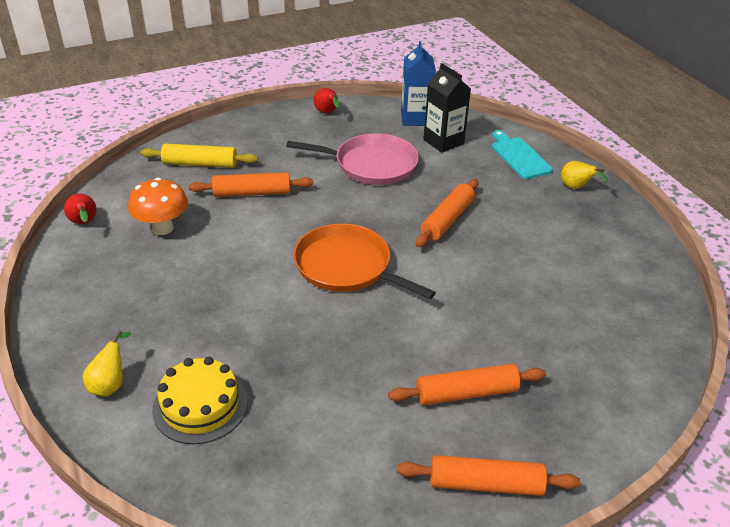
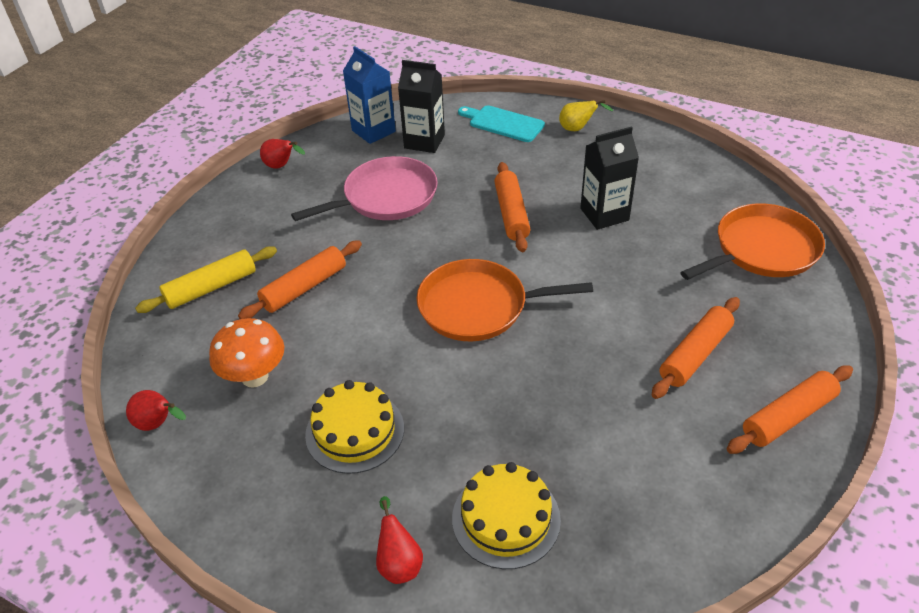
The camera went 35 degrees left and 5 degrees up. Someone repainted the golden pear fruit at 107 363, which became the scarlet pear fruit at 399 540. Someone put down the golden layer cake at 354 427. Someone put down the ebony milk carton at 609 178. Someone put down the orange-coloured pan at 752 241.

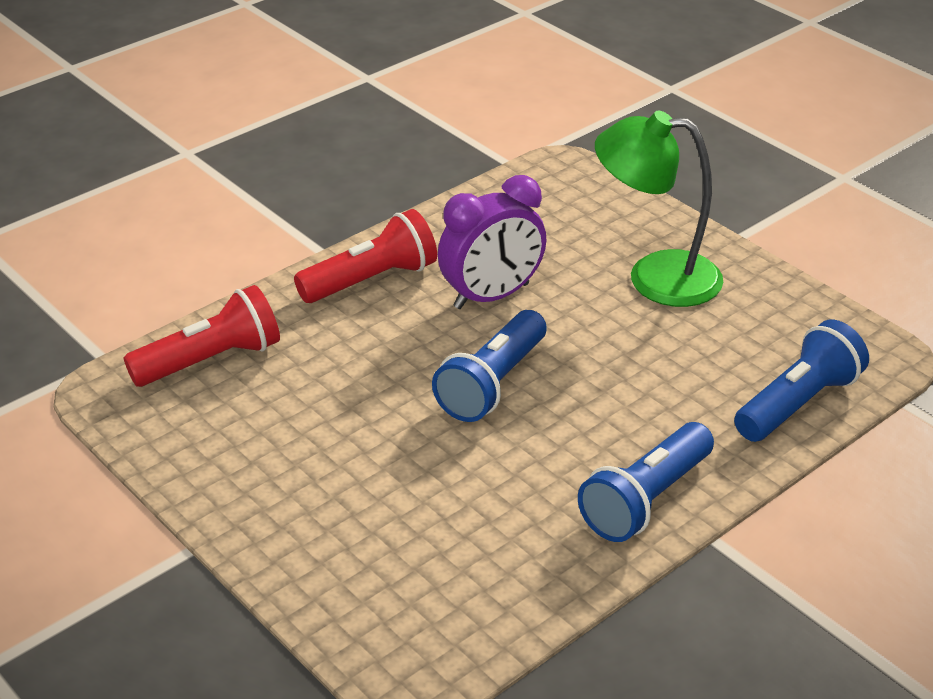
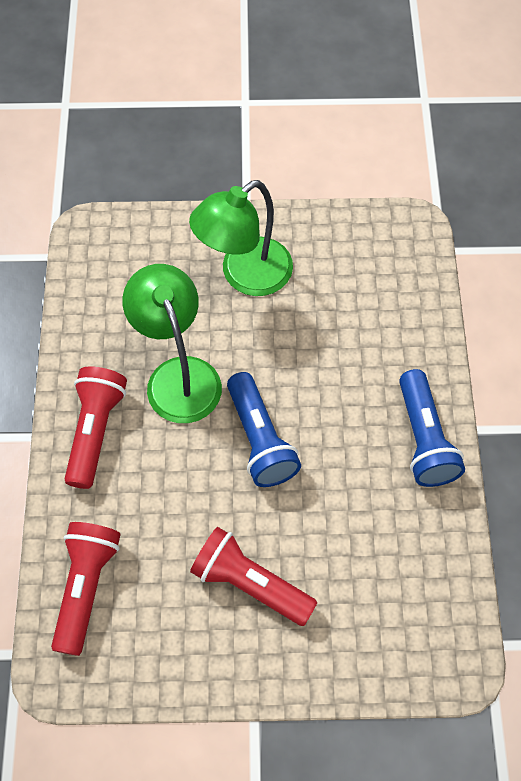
The camera went 50 degrees left and 25 degrees up. Someone swapped the purple clock at 492 242 for the emerald desk lamp at 172 343. Someone took away the royal blue flashlight at 801 380. Someone put down the scarlet flashlight at 253 576.

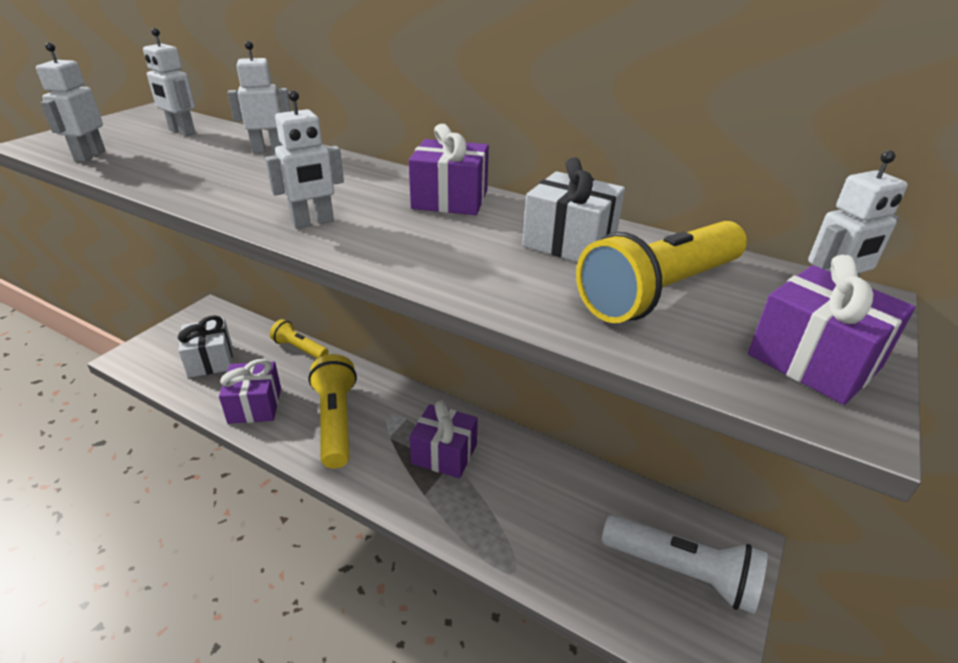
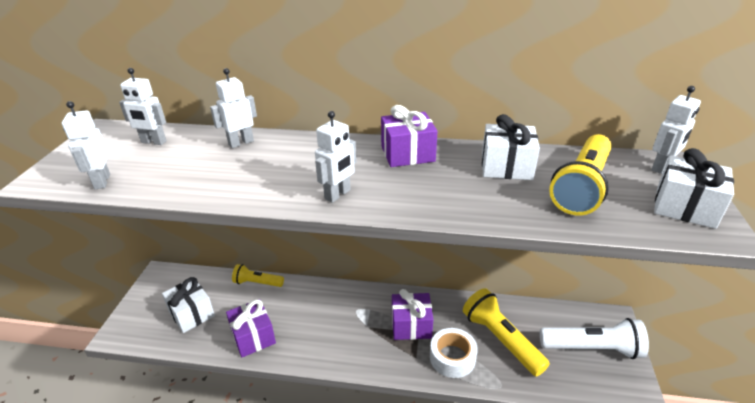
The camera went 20 degrees left and 0 degrees up. Someone carried the golden flashlight from 332 411 to 506 332. Someone repainted the purple present at 831 330, which became the snow-white present at 694 188. Someone put down the snow-white roll of tape at 454 353.

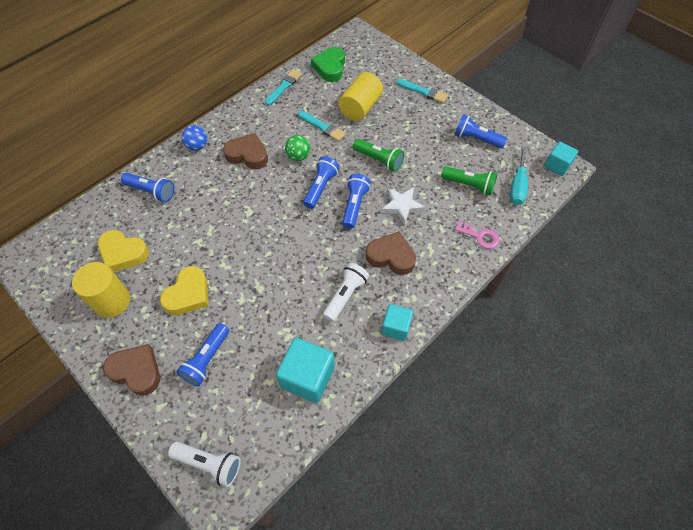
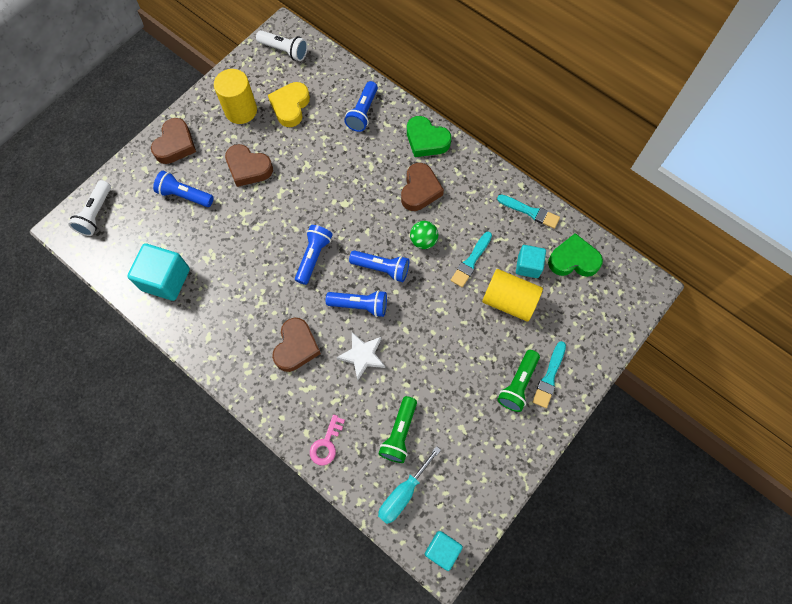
The camera went 85 degrees right and 10 degrees up. Someone repainted the golden heart shape at 184 290, which became the brown heart shape at 249 165. Someone swapped the royal blue ball at 194 138 for the emerald heart shape at 429 136. Someone carried the snow-white flashlight from 346 292 to 282 45. Someone carried the emerald flashlight from 378 155 to 518 381. Someone carried the turquoise solid cube from 397 322 to 531 261. Someone carried the royal blue flashlight from 481 131 to 314 255. Someone rotated the turquoise flat screwdriver at 519 176 by 60 degrees counterclockwise.

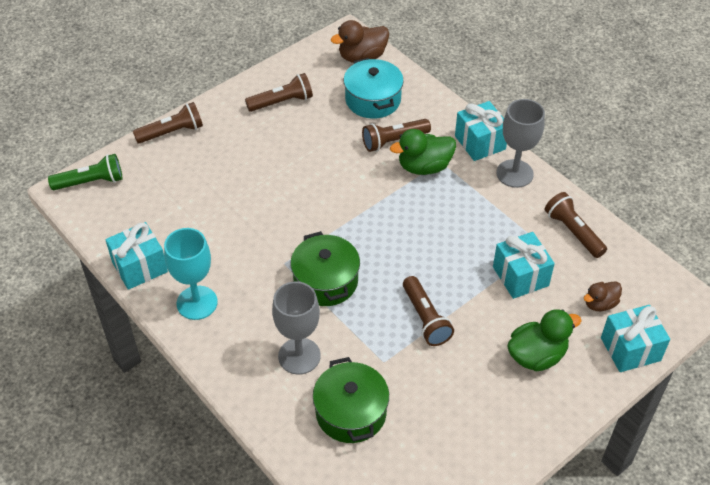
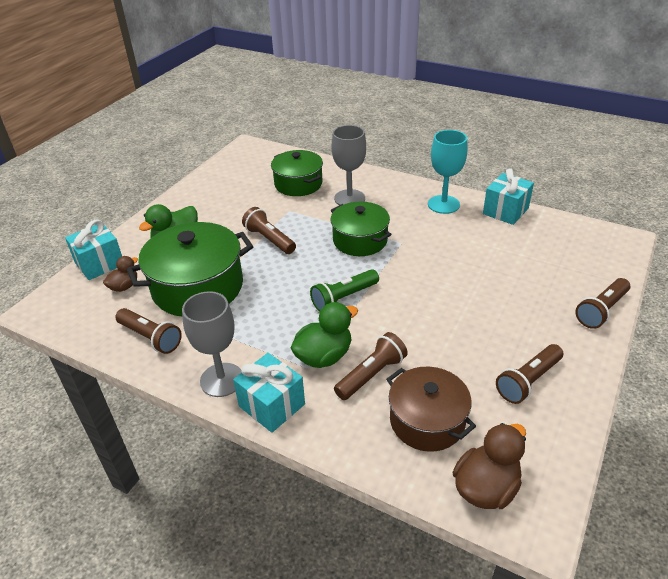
The camera went 160 degrees right and 10 degrees down. Someone carried the emerald flashlight from 85 172 to 344 290. Someone repainted the turquoise cooking pot at 374 88, which became the brown cooking pot at 431 409. Someone swapped the turquoise present at 524 265 for the emerald cooking pot at 190 269.

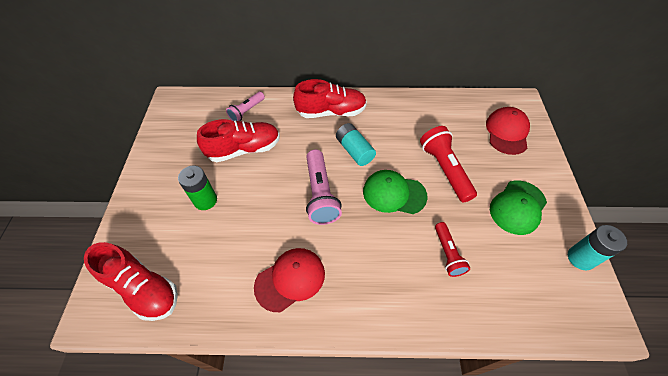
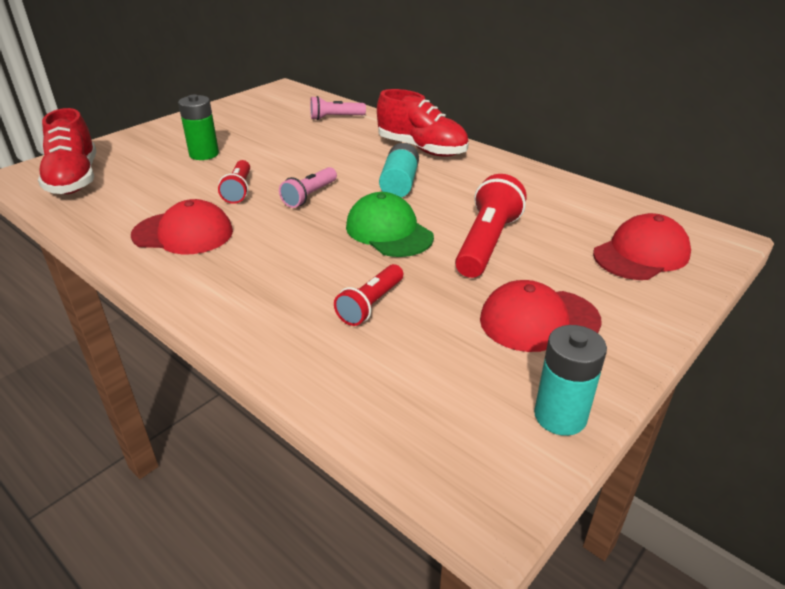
The camera went 40 degrees right and 20 degrees down. Someone took away the scarlet lace-up shoe at 238 140. Someone scaled the rosy flashlight at 324 187 by 0.61. Someone repainted the emerald peaked cap at 518 207, which became the scarlet peaked cap at 541 316. Someone put down the scarlet flashlight at 234 182.

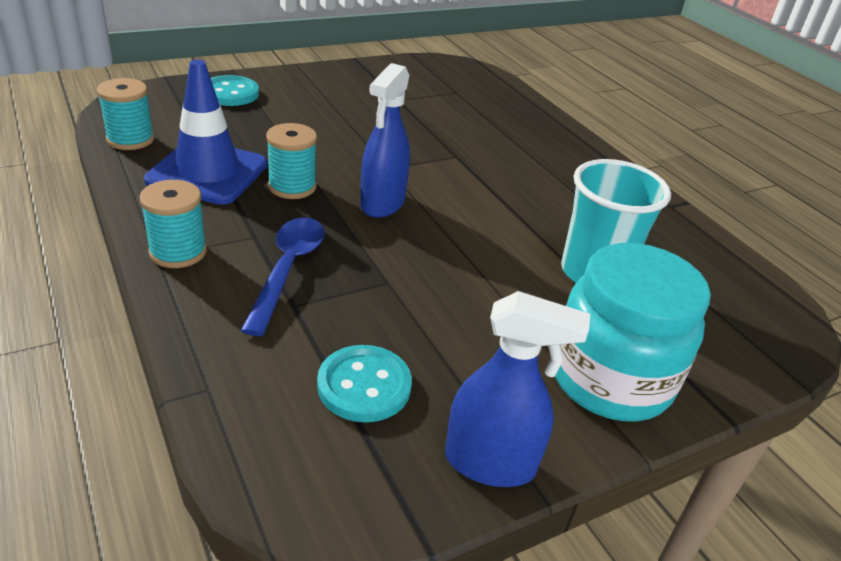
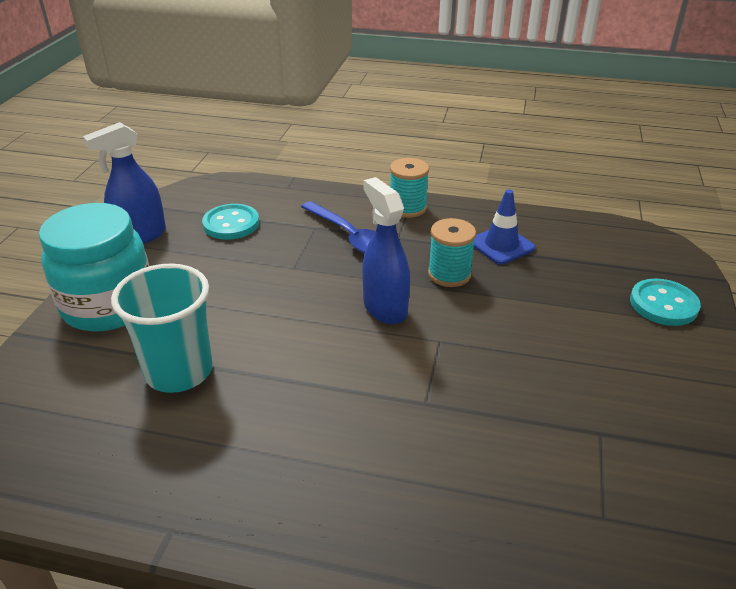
The camera went 135 degrees right and 0 degrees up. Someone took away the turquoise bobbin at 125 114. Someone scaled the royal blue road cone at 205 132 by 0.63.

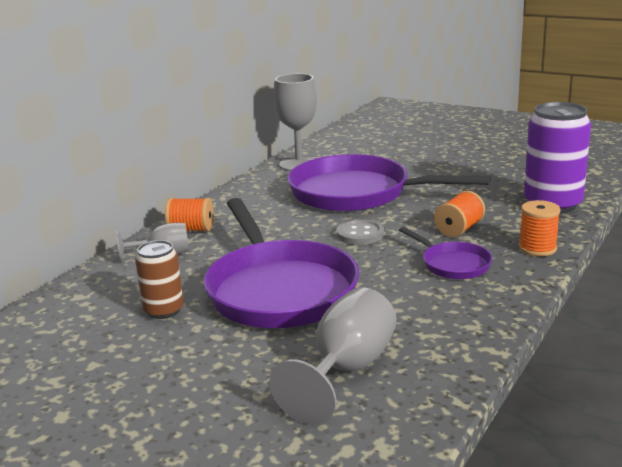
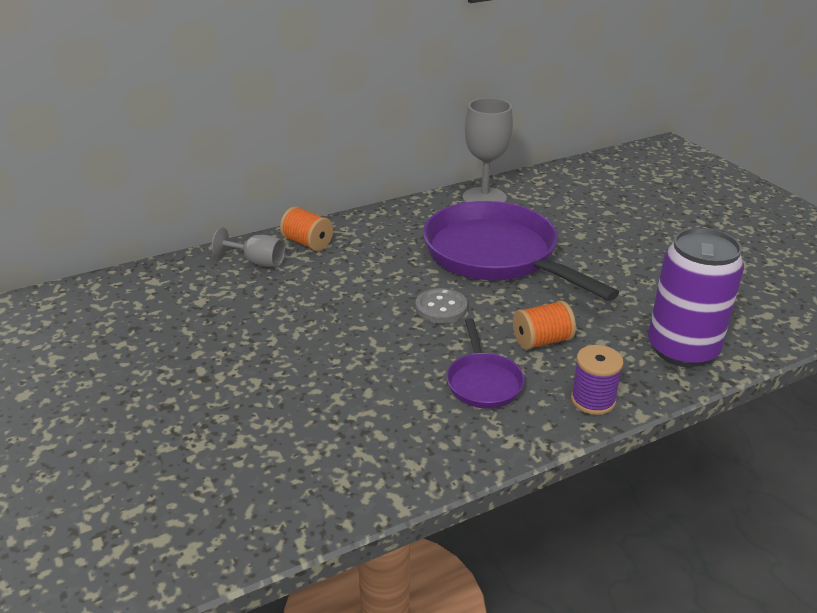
The camera went 30 degrees right and 10 degrees up. Someone took away the brown soda can at 159 279. Someone took away the purple pan at 281 263. Someone took away the ash-grey goblet at 333 356. Someone repainted the orange-coloured bobbin at 540 228, which became the purple bobbin at 597 380.

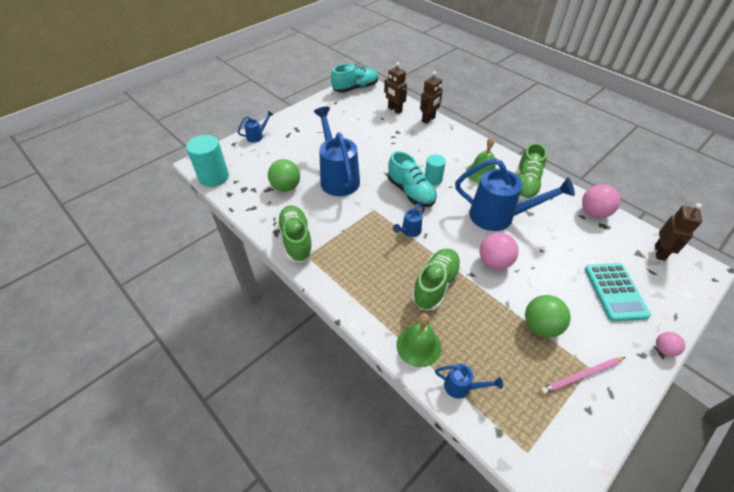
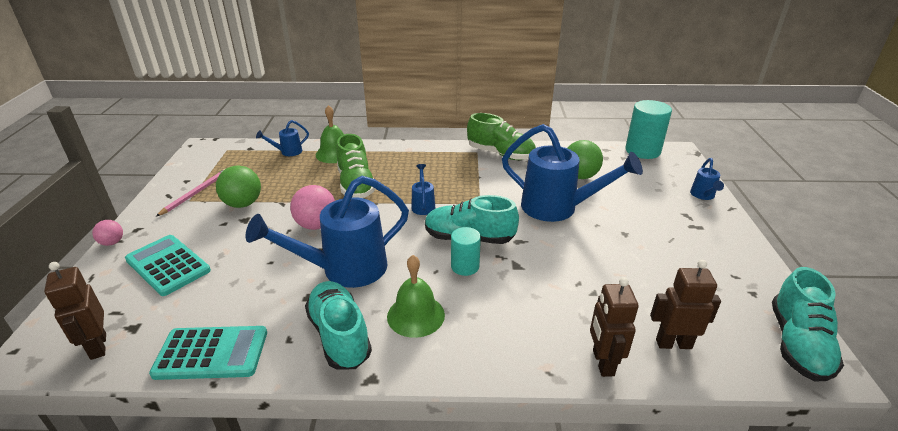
The camera went 135 degrees right and 15 degrees down. Someone repainted the emerald lace-up shoe at 532 172, which became the turquoise lace-up shoe at 338 325. Someone swapped the rosy ball at 601 201 for the turquoise calculator at 208 353.

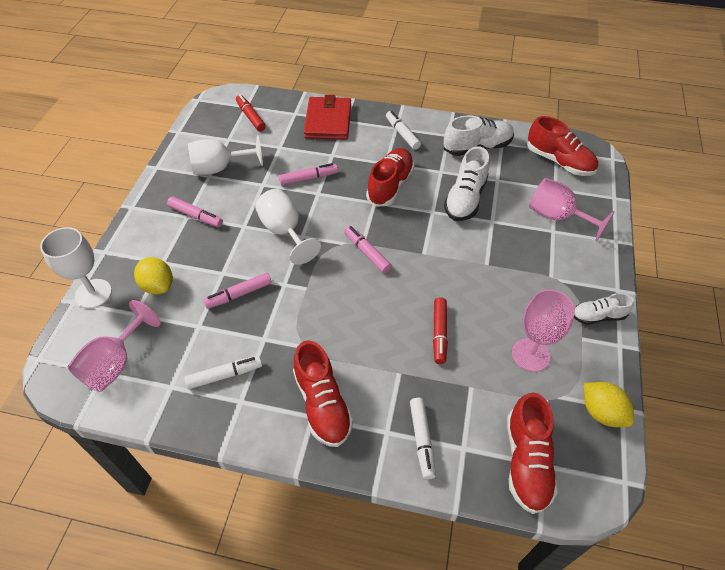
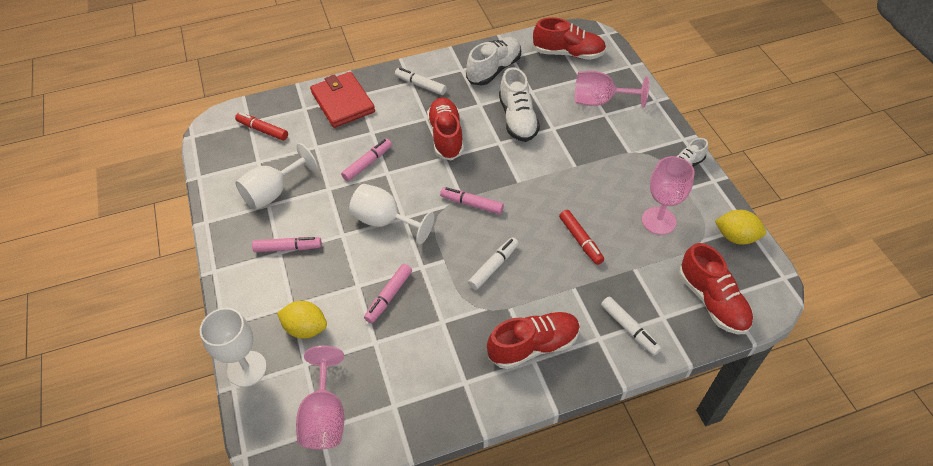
The camera went 30 degrees left and 0 degrees up. Someone carried the snow-white marker from 223 372 to 493 263. Someone rotated the scarlet lace-up shoe at 323 393 by 60 degrees counterclockwise.

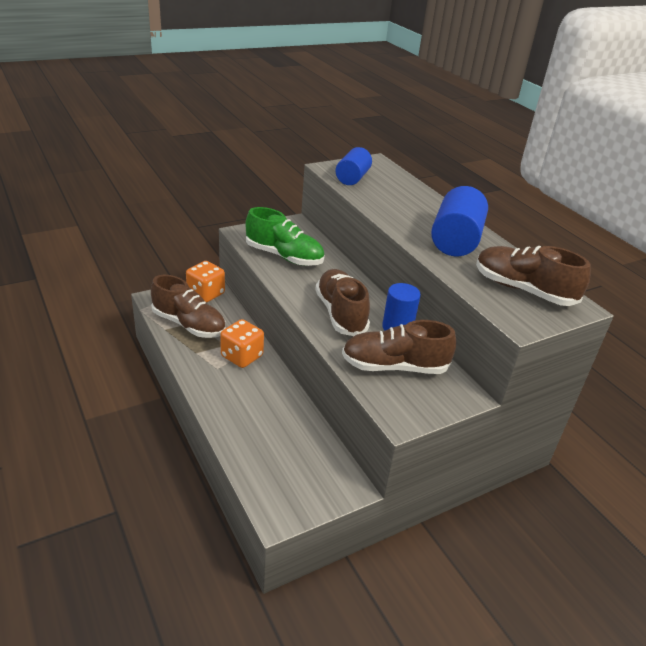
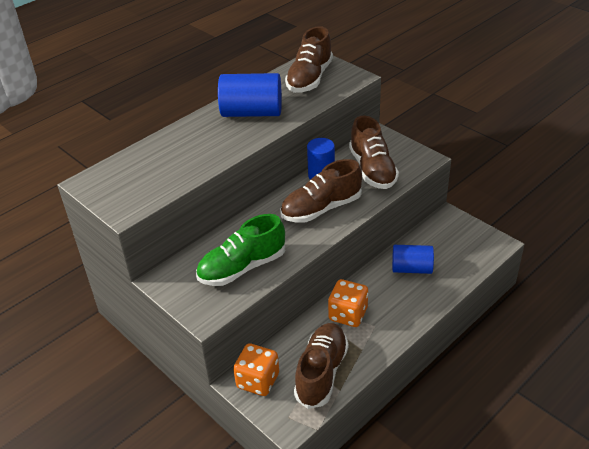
The camera went 100 degrees left and 5 degrees up. Someone rotated the emerald lace-up shoe at 285 236 by 135 degrees counterclockwise. Someone carried the royal blue solid cylinder from 353 166 to 413 259.

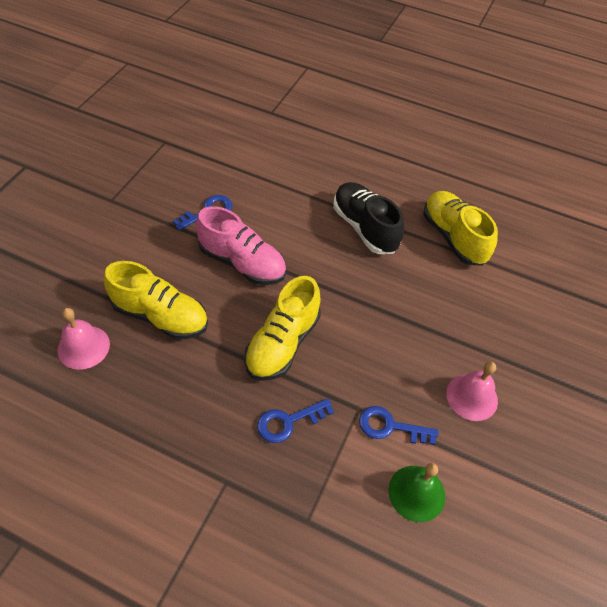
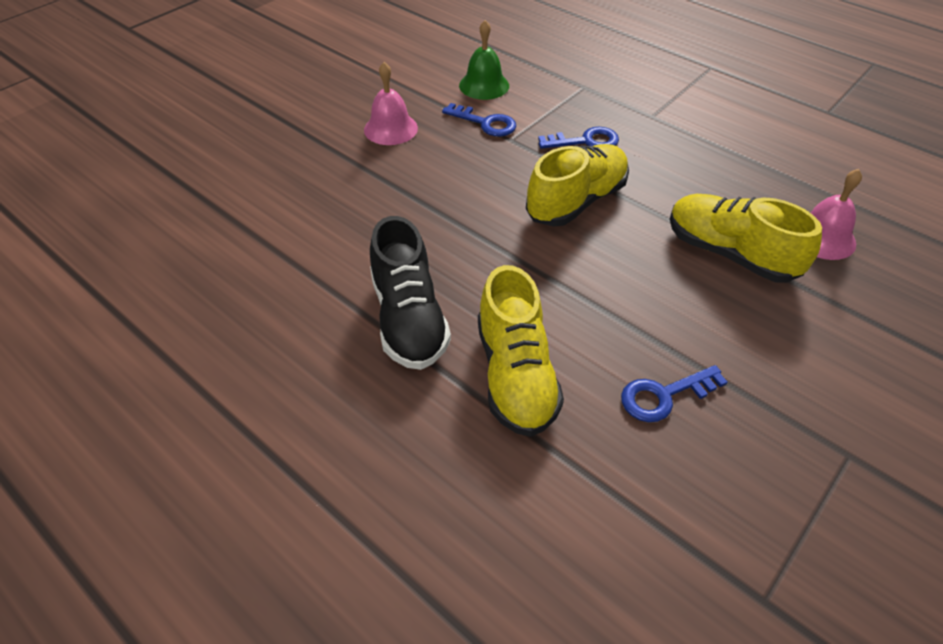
The camera went 160 degrees left and 5 degrees down. Someone took away the rosy lace-up shoe at 241 245. Someone carried the golden lace-up shoe from 460 228 to 521 351.

